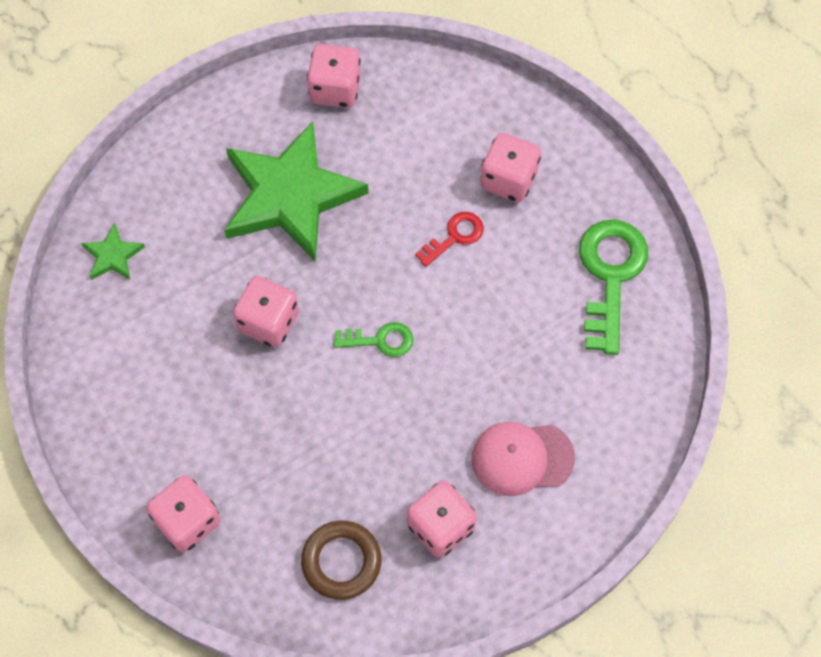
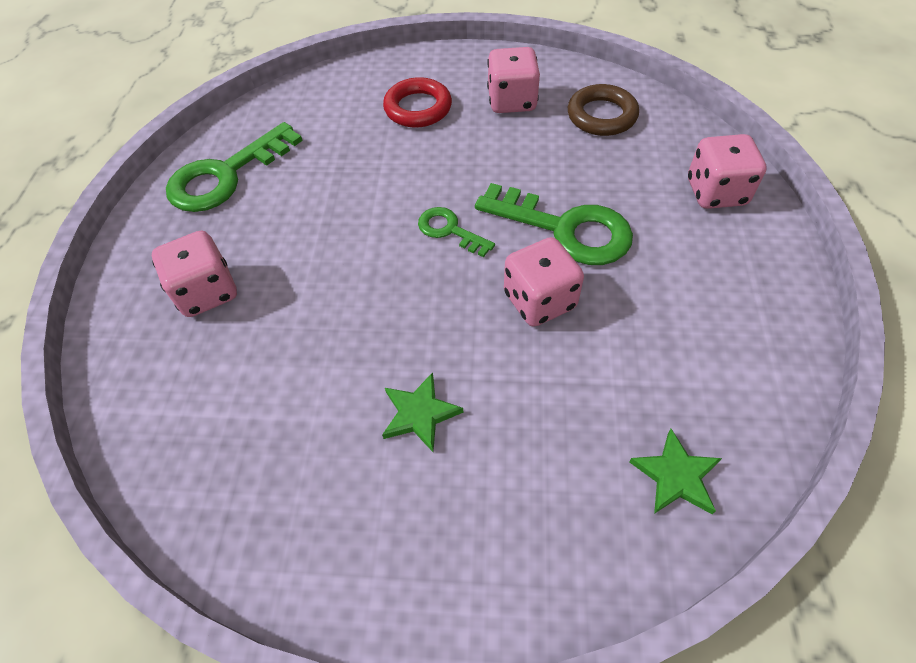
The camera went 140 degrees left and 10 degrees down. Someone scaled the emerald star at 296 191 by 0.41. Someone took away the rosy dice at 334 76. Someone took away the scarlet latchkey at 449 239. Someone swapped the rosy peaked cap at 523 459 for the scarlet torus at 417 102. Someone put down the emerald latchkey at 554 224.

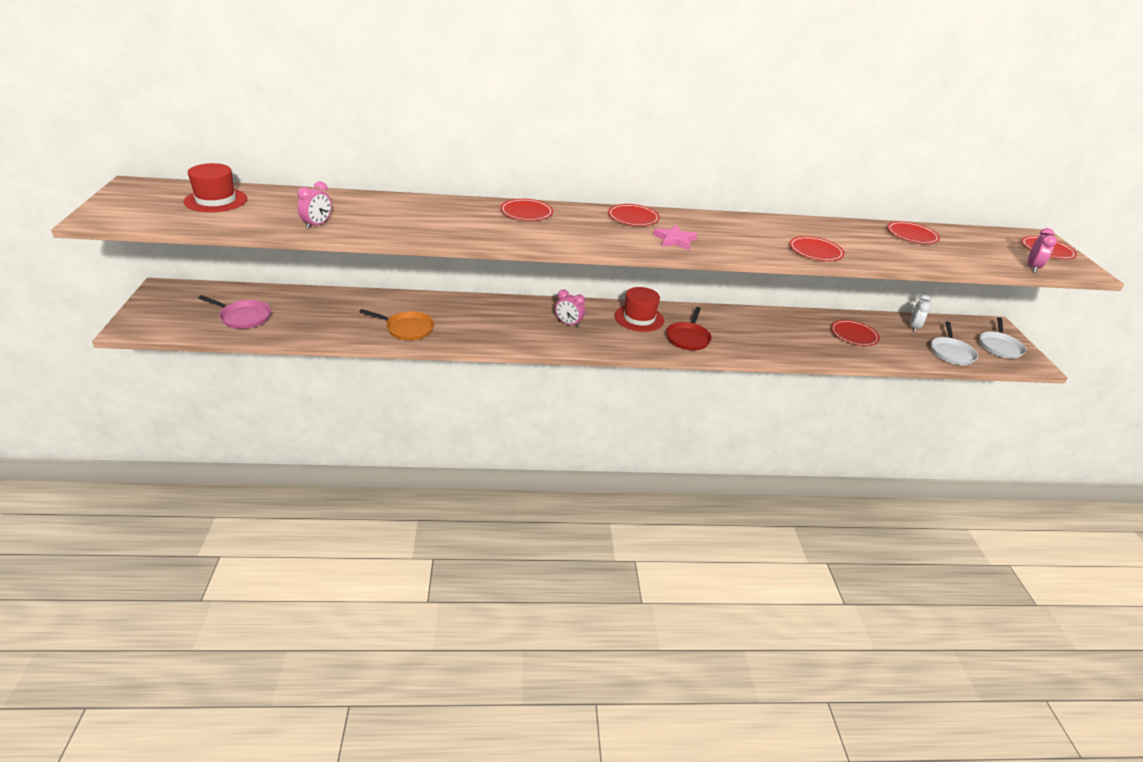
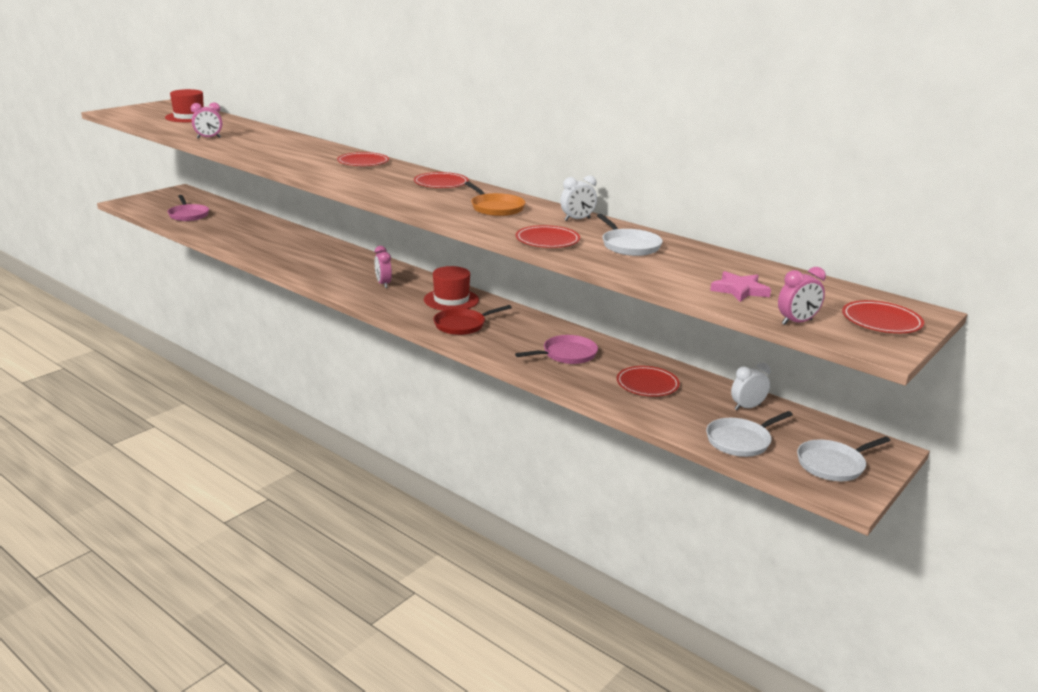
The camera went 45 degrees right and 10 degrees down. Someone carried the orange-coloured pan from 397 324 to 495 199. Someone carried the rosy star from 675 237 to 740 286. Someone took away the scarlet plate at 913 232. Someone put down the rosy pan at 556 349. Someone put down the snow-white clock at 578 198. Someone put down the snow-white pan at 630 235.

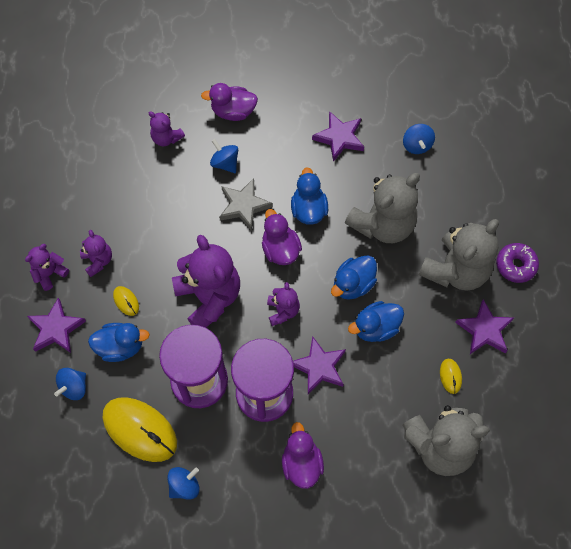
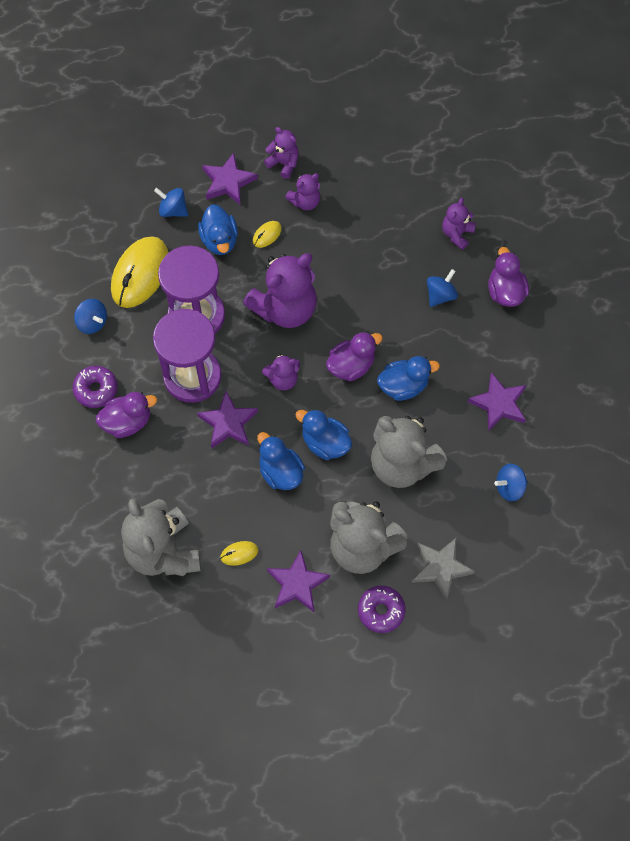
The camera went 80 degrees right and 0 degrees up. Someone carried the ash-grey star from 246 204 to 443 568. Someone put down the purple doughnut at 95 387.

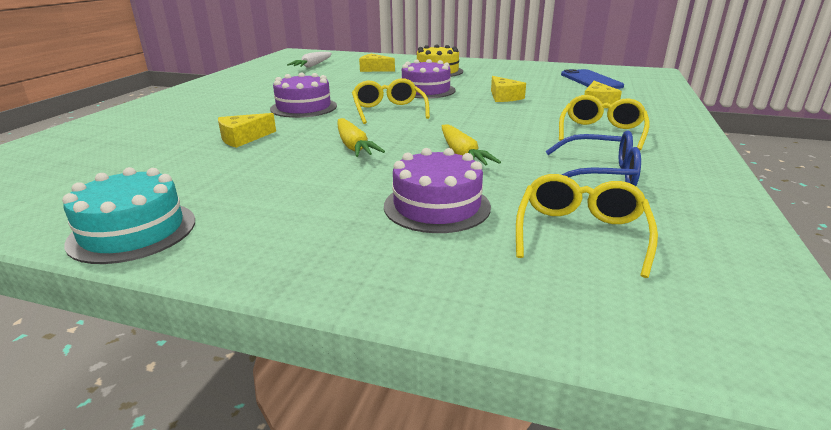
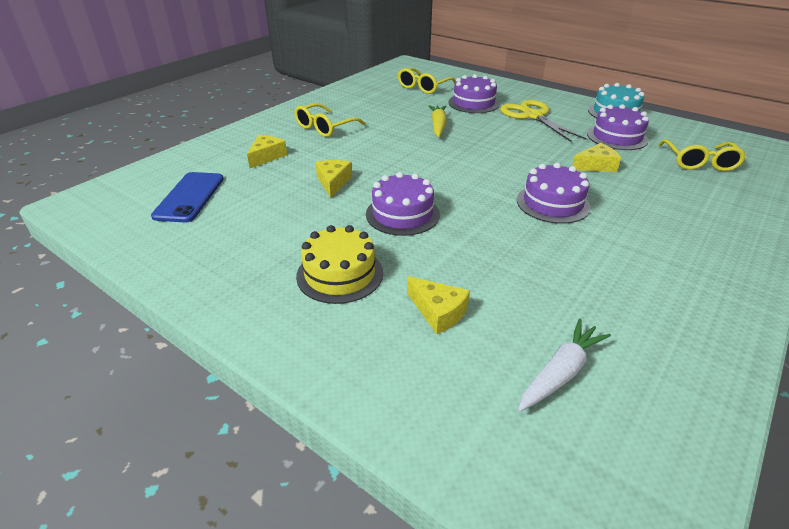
The camera went 160 degrees left and 10 degrees up. Someone took away the golden carrot at 361 137. Someone carried the golden eyeglasses from 391 101 to 702 155. Someone took away the royal blue eyeglasses at 593 158. Someone put down the golden scissors at 543 121. Someone put down the purple layer cake at 618 127.

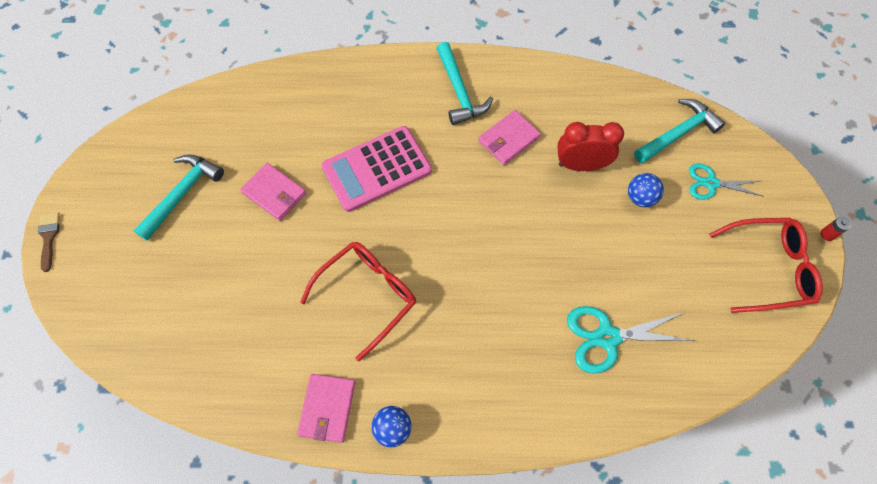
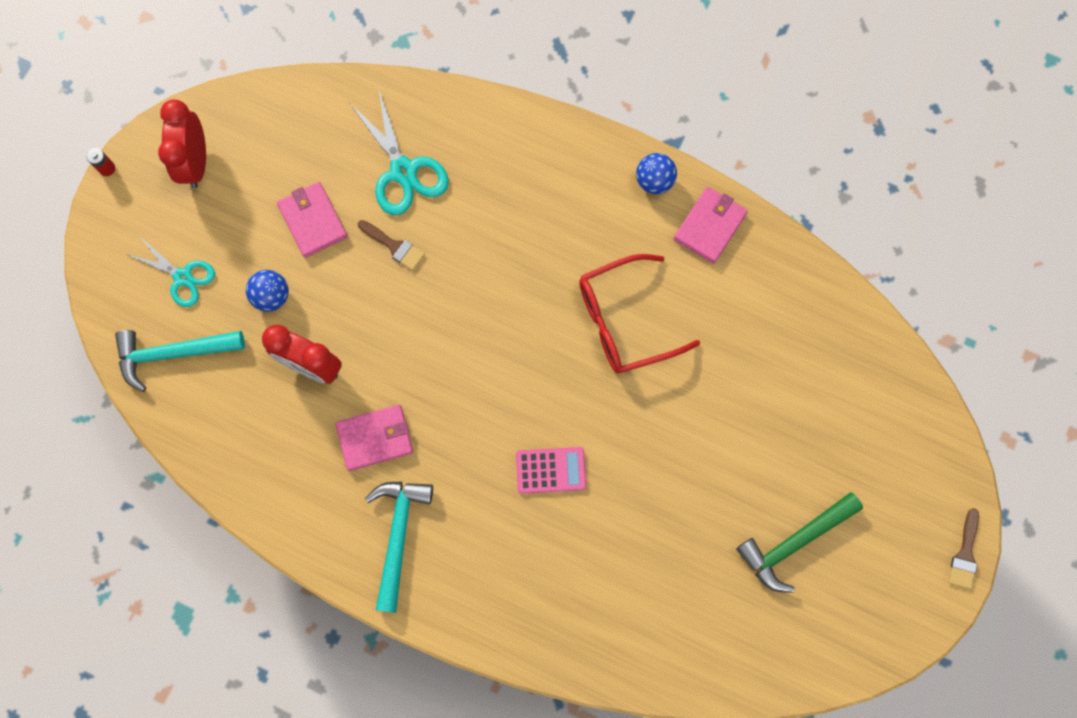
The camera went 155 degrees left and 10 degrees up. Someone repainted the turquoise claw hammer at 178 197, which became the emerald claw hammer at 799 542. Someone carried the rosy billfold from 273 192 to 312 220. Someone scaled the rosy calculator at 377 169 by 0.55. Someone rotated the turquoise scissors at 631 340 by 45 degrees clockwise. Someone swapped the scarlet eyeglasses at 766 265 for the scarlet clock at 182 144. Someone put down the brown paint brush at 391 245.

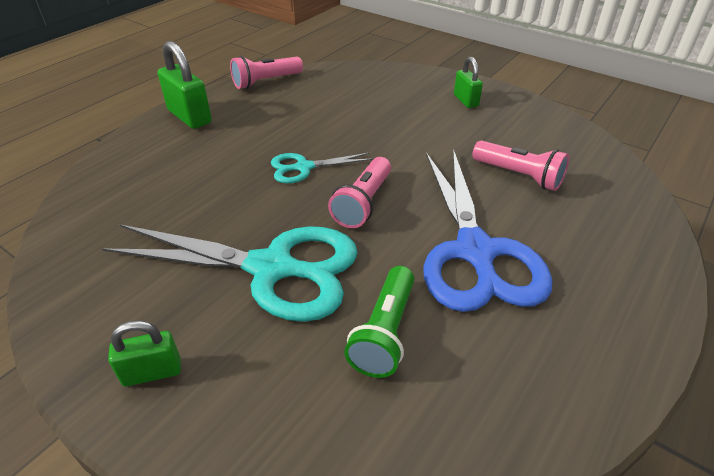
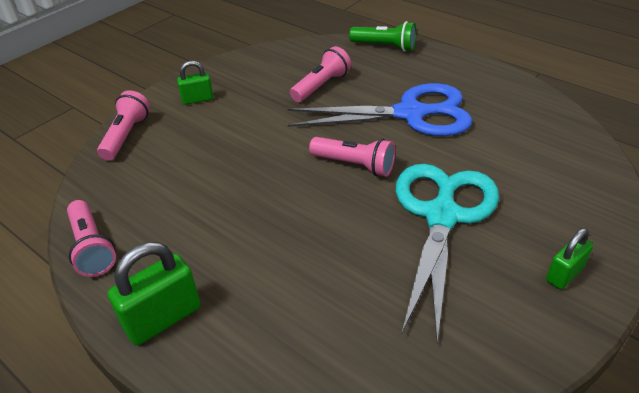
The camera went 85 degrees left and 0 degrees up. Someone rotated the emerald small lock at 144 353 by 60 degrees clockwise. Someone took away the turquoise scissors at 322 168. Someone carried the emerald flashlight from 379 322 to 382 36. Someone put down the rosy flashlight at 123 125.

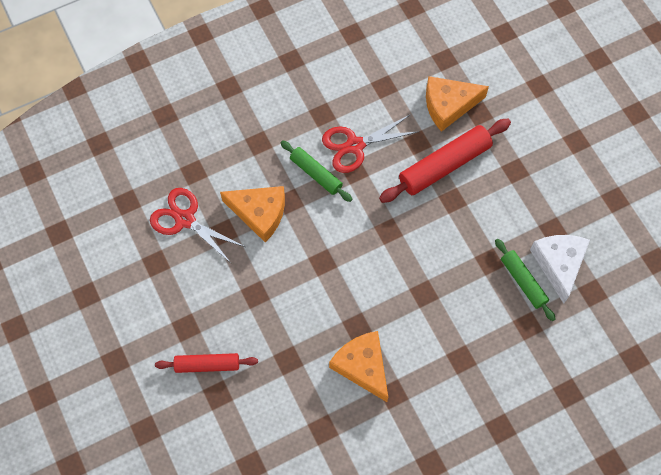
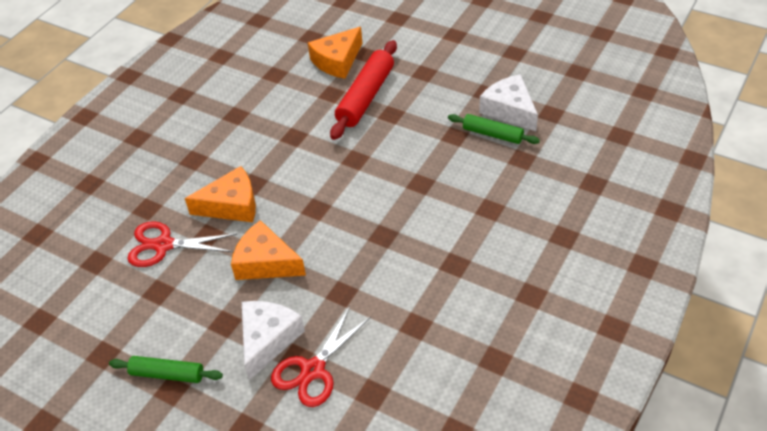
The camera went 30 degrees left and 20 degrees down. Someone swapped the scarlet dough roller at 206 363 for the snow-white piece of cheese at 273 340. Someone carried the emerald dough roller from 316 171 to 166 369. Someone carried the scarlet scissors from 371 143 to 321 356. Someone carried the orange-coloured piece of cheese from 358 366 to 268 250.

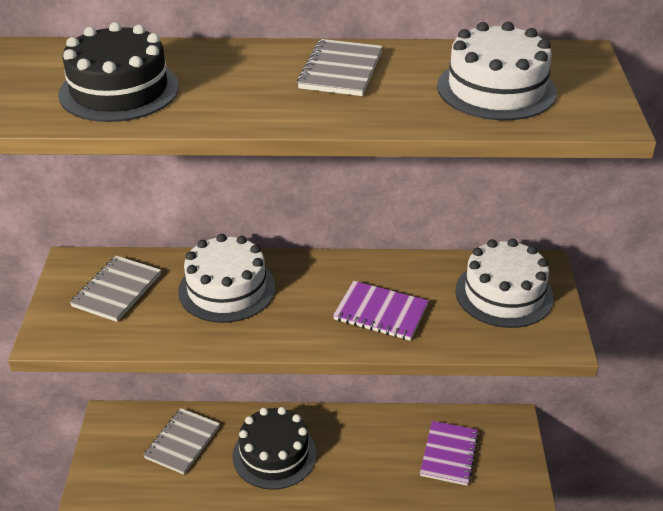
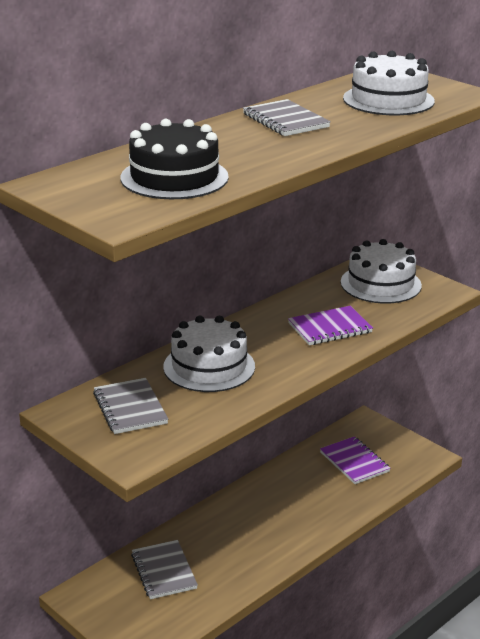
The camera went 45 degrees left and 10 degrees down. Someone took away the ebony layer cake at 274 448.

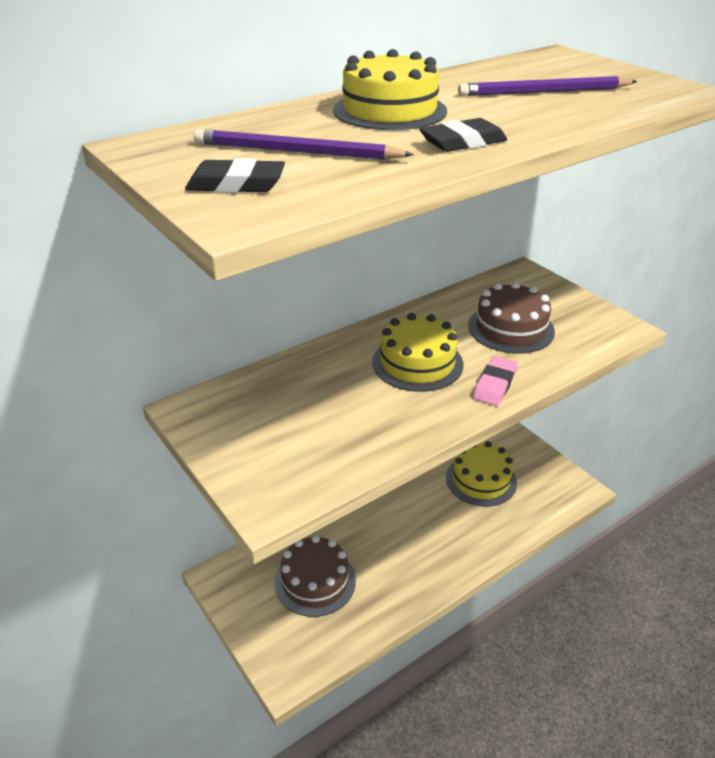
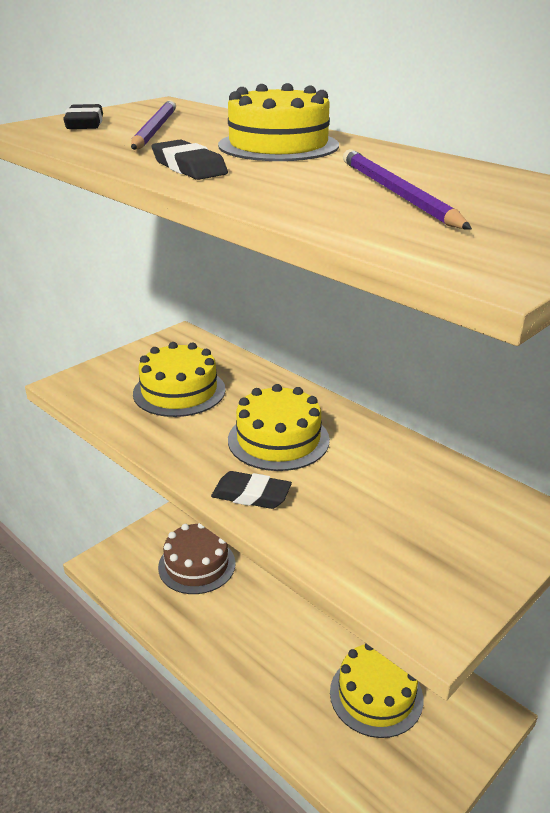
The camera went 80 degrees right and 5 degrees down. Someone took away the brown layer cake at 511 318. Someone repainted the rosy gum eraser at 495 381, which became the ebony gum eraser at 251 490. Someone put down the golden layer cake at 179 379.

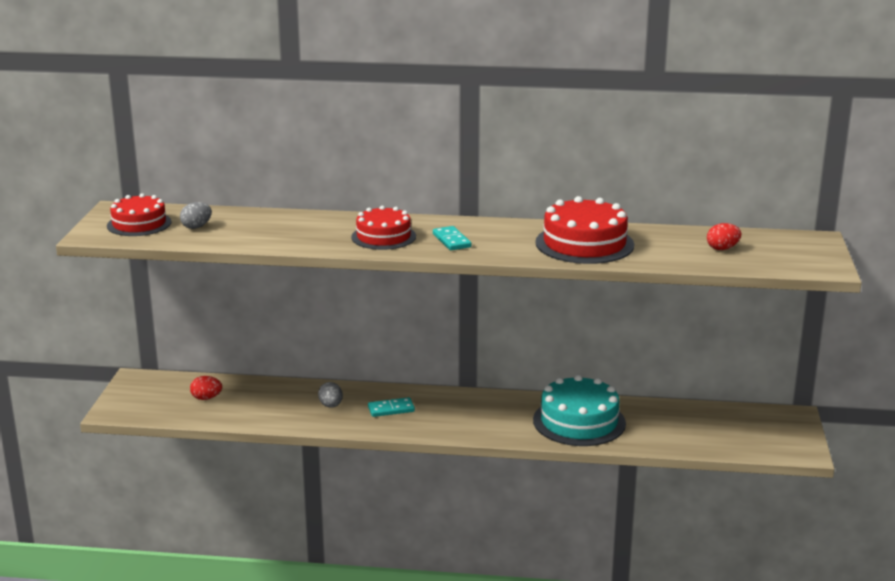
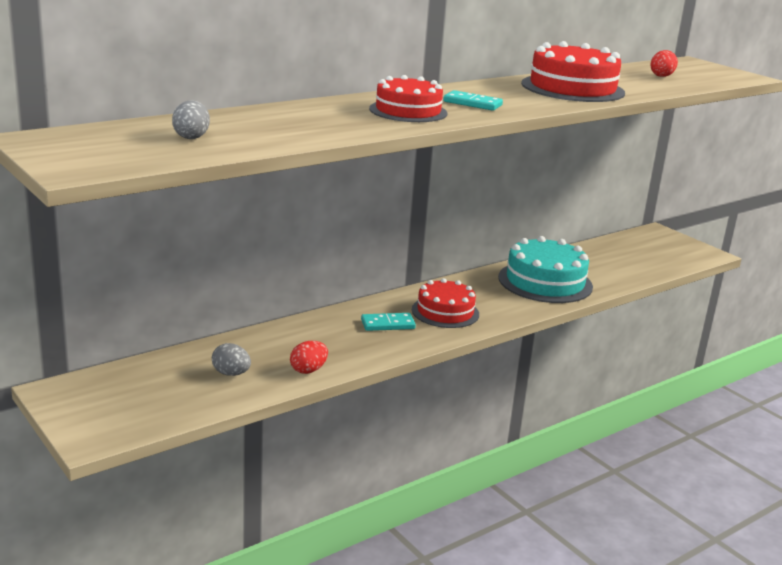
The camera went 45 degrees left and 0 degrees up. Someone carried the scarlet layer cake from 139 214 to 445 303. Someone carried the scarlet egg from 206 388 to 309 357. Someone carried the ash-grey egg from 330 395 to 231 359. Someone rotated the turquoise domino piece at 391 407 by 45 degrees clockwise.

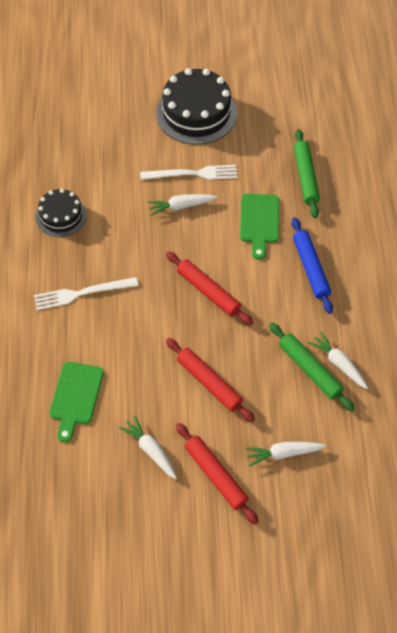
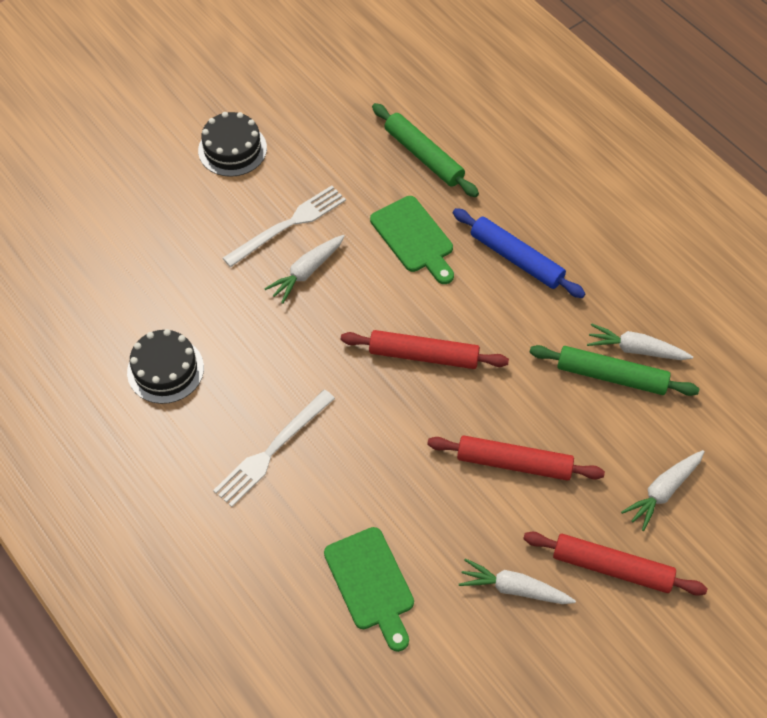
The camera went 35 degrees left and 0 degrees up. Someone scaled the ebony layer cake at 196 106 by 0.59.

